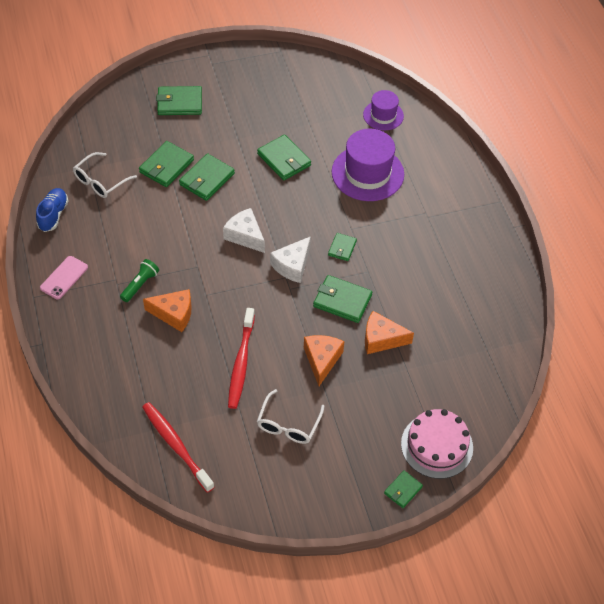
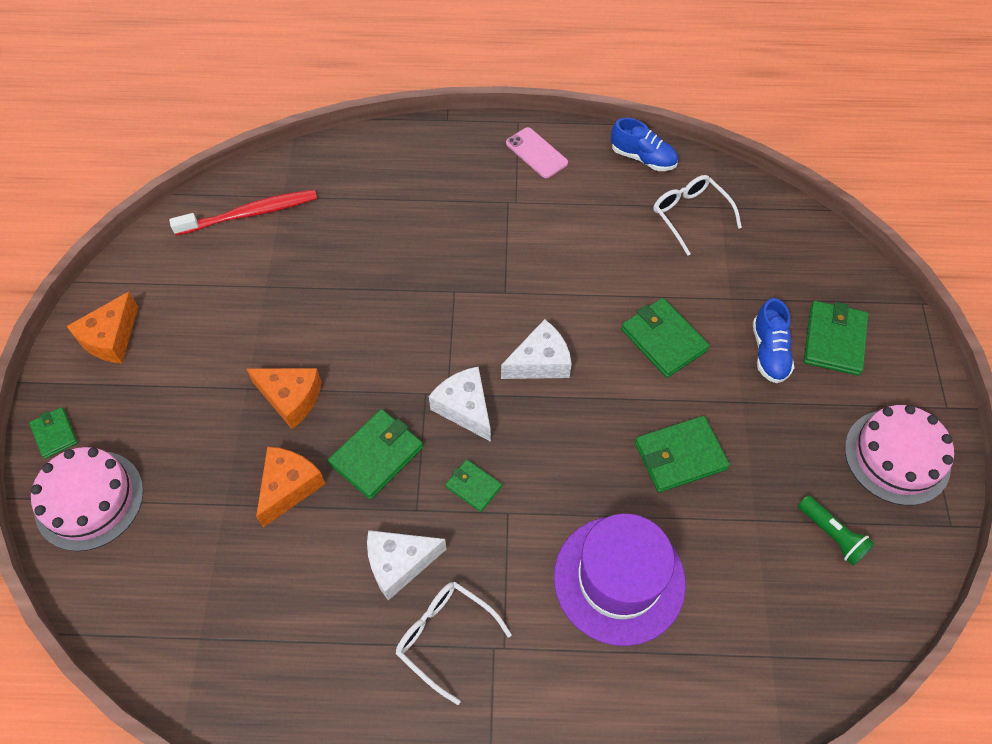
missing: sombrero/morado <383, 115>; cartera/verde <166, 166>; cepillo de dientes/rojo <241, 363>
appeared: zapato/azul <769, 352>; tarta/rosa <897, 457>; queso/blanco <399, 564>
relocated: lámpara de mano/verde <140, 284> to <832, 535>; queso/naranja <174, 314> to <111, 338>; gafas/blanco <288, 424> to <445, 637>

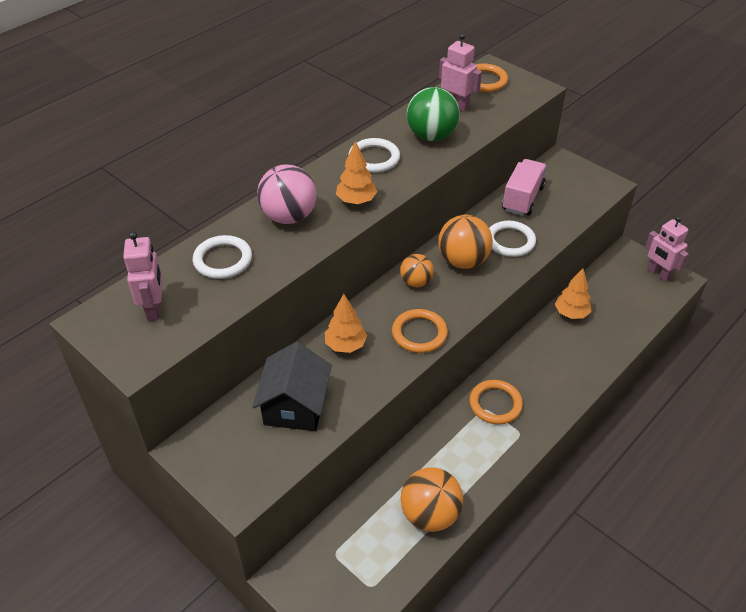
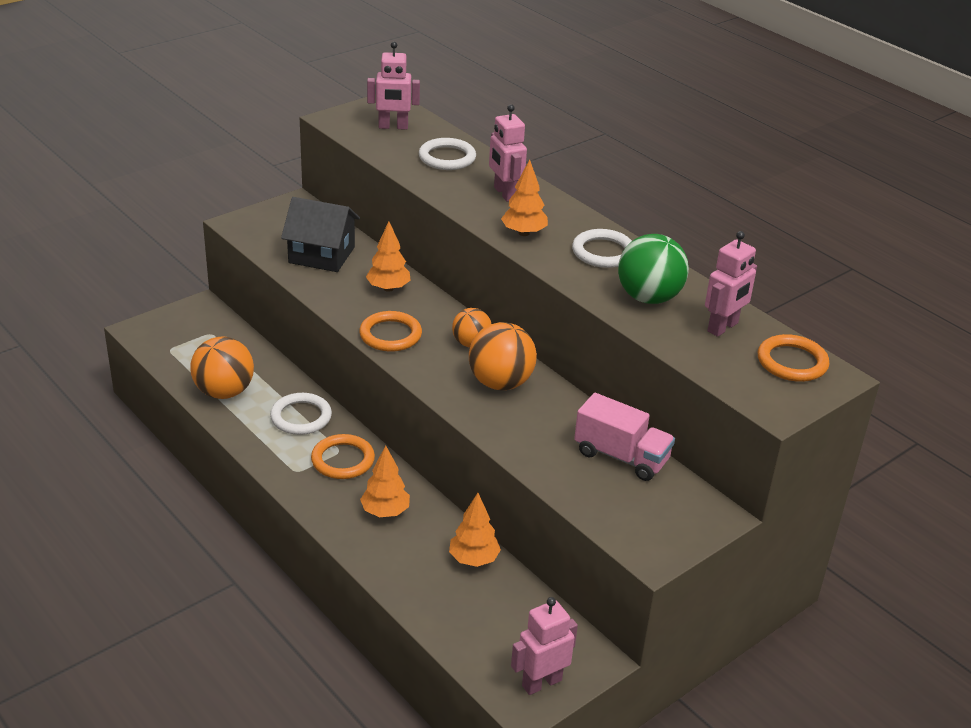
appeared: árbol/naranja <385, 512>
relocated: anillo/blanco <510, 241> to <301, 417>
exchanged: pelota/rosa <289, 217> to robot/rosa <504, 193>

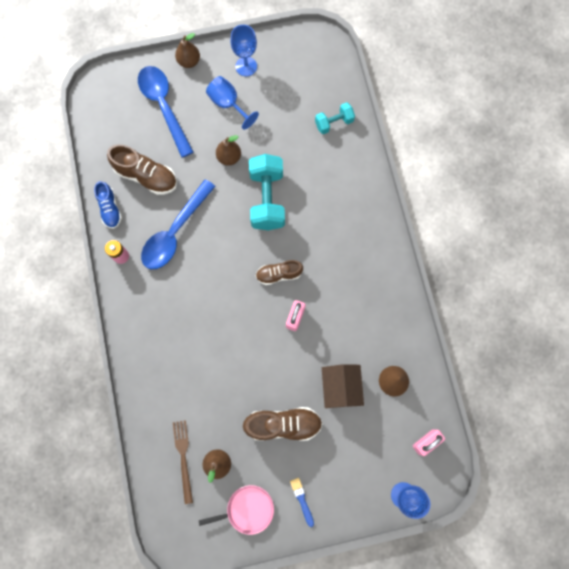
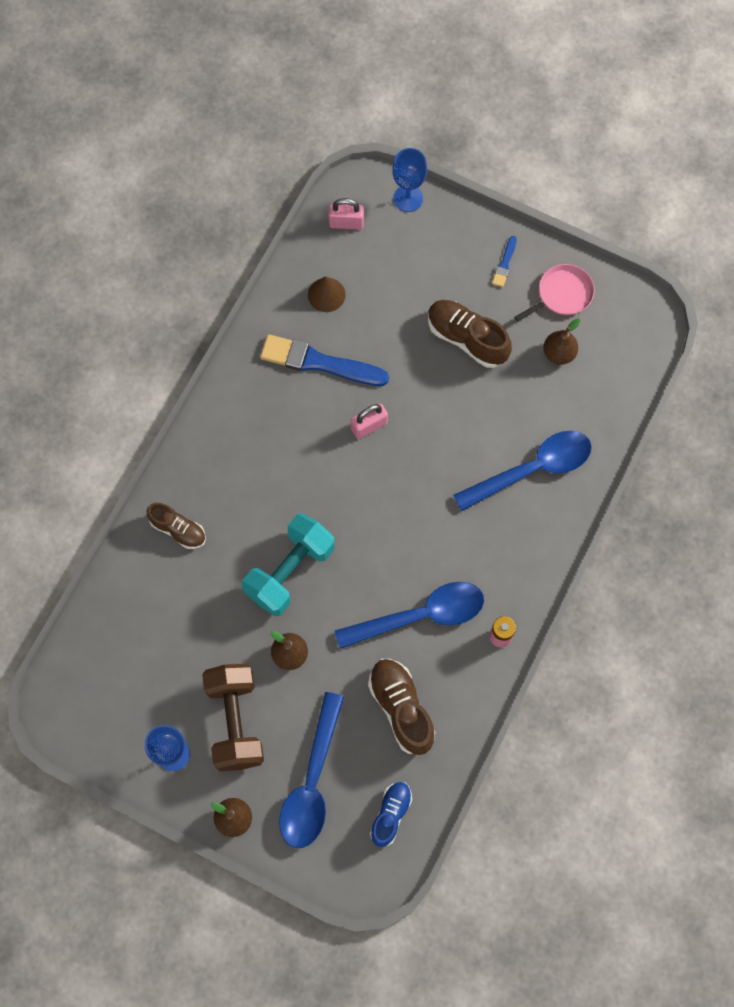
missing: mancuerna/turquesa <334, 123>; casa/marrón <340, 387>; tenedor/marrón <183, 458>
appeared: pincel/azul <319, 362>; cuchara/azul <532, 469>
relocated: zapato/azul <110, 209> to <391, 814>; zapato/marrón <279, 274> to <178, 530>
exchanged: copa/azul <228, 104> to mancuerna/marrón <235, 721>
spun: sartén/rosa <247, 509> = <562, 294> 120 degrees clockwise

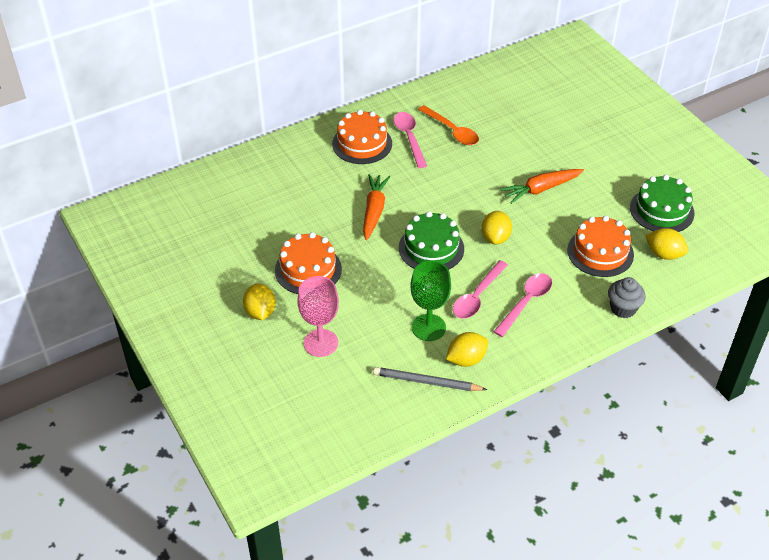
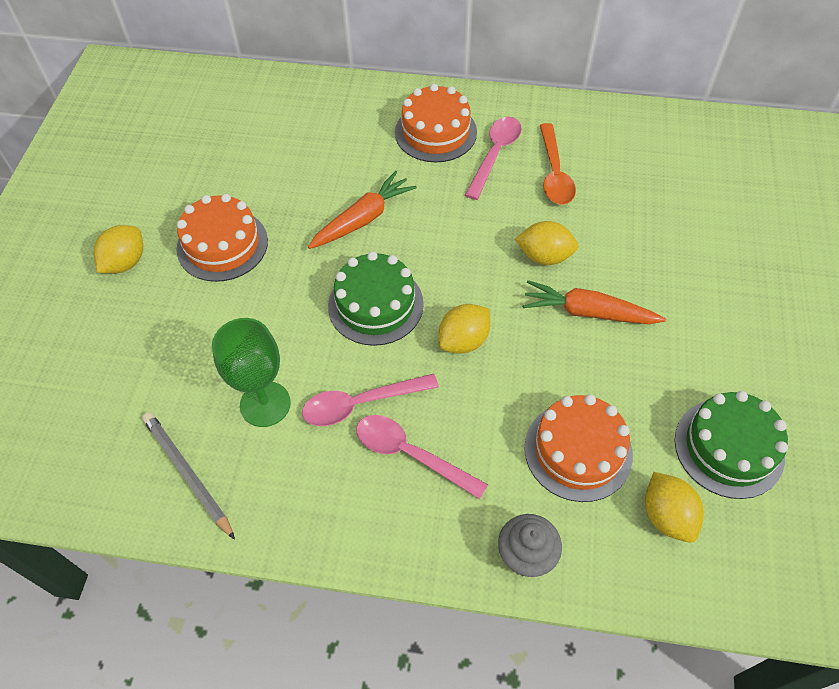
missing: copa/rosa <321, 343>
relocated: limón/amarillo <466, 359> to <544, 256>
spun: cuchara/rosa <526, 302> = <410, 454> 135 degrees counterclockwise

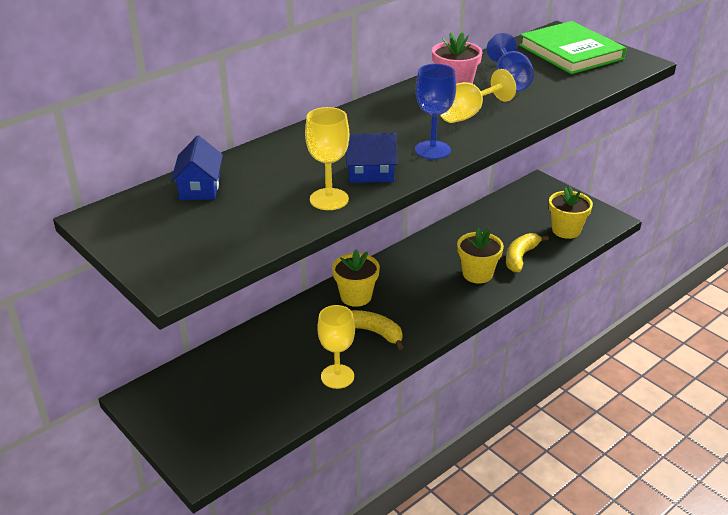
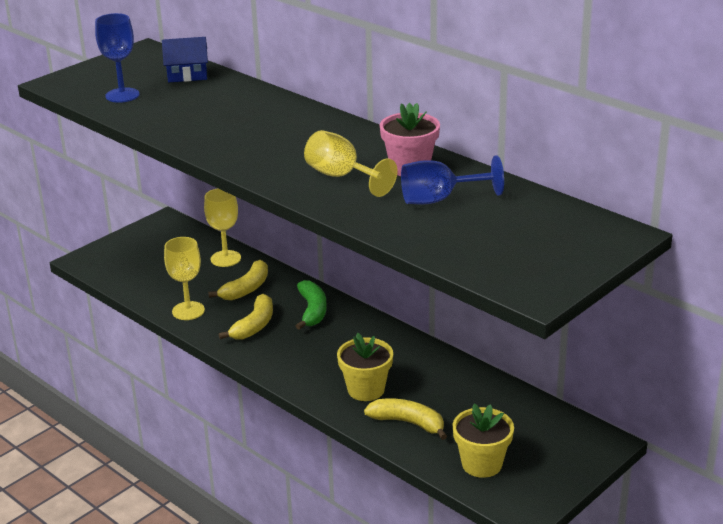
missing: libro/verde <571, 52>; casa/azul <370, 173>
appeared: plátano/amarillo <246, 289>
relocated: copa/azul <432, 150> to <122, 95>; copa/amarillo <329, 199> to <225, 258>
exchanged: maceta/amarillo <356, 296> to plátano/verde <312, 311>

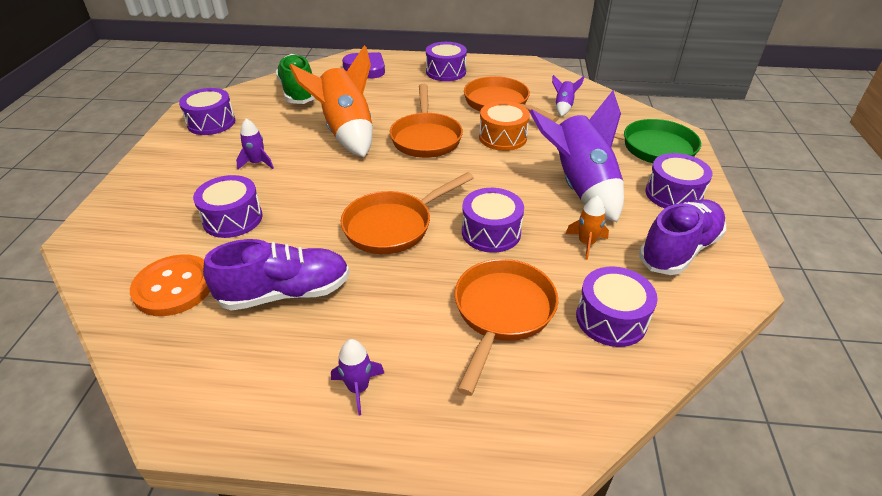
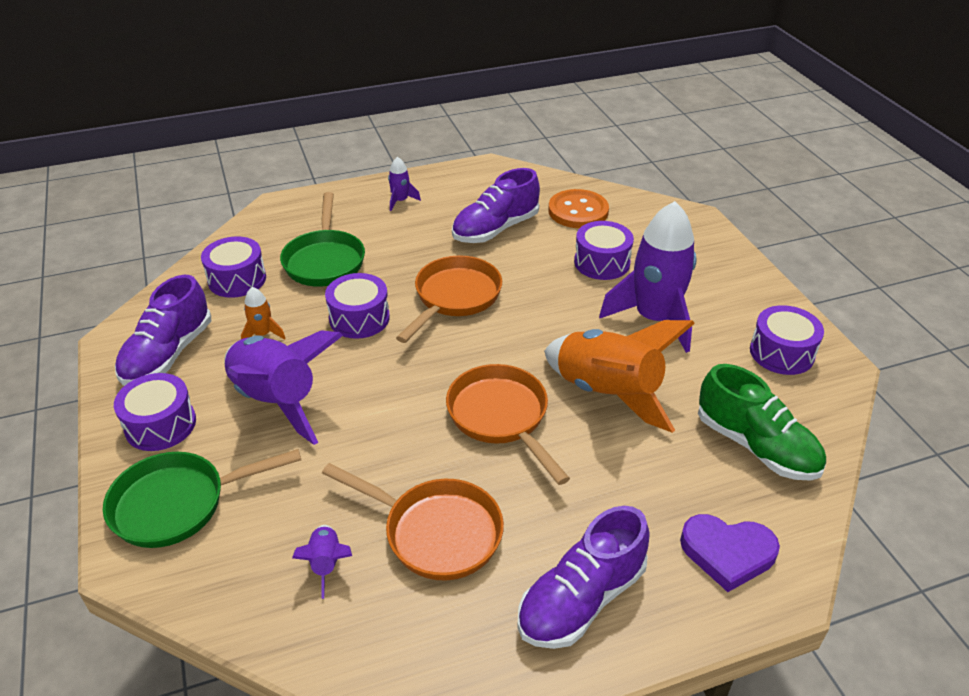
missing: tambor/naranja <502, 137>
exchanged: tambor/morado <446, 72> to zapato/morado <581, 599>
colour: sartén/naranja <501, 313> to sartén/verde <325, 260>
size: cohete/morado <257, 163> = <654, 319> x2.32

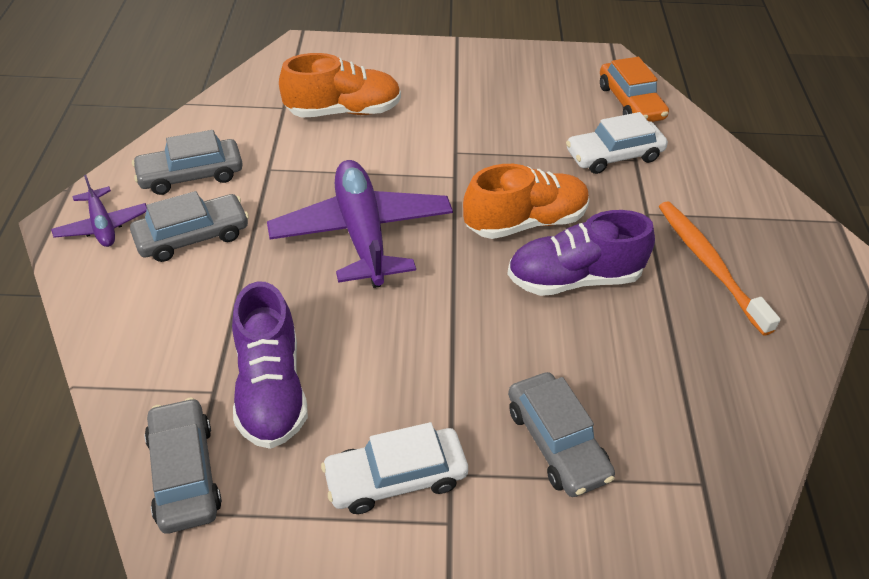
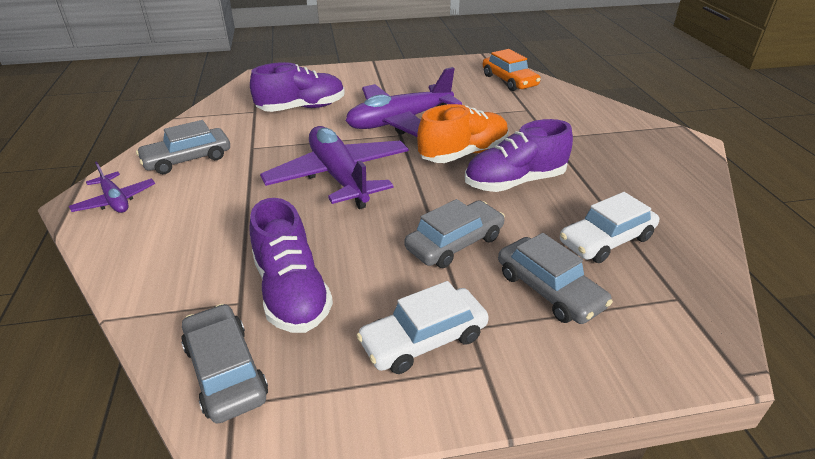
missing: cepillo de dientes/naranja <708, 264>
appeared: avión/morado <399, 122>
relocated: coche/blanco <614, 155> to <606, 240>; coche/gris <192, 236> to <454, 243>
colour: zapato/naranja <343, 111> to zapato/morado <302, 108>

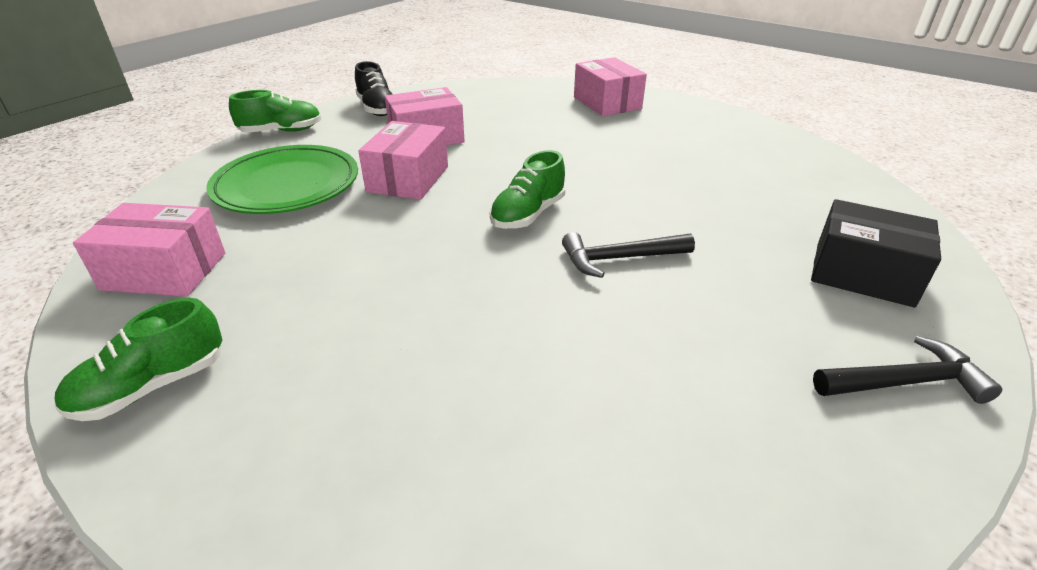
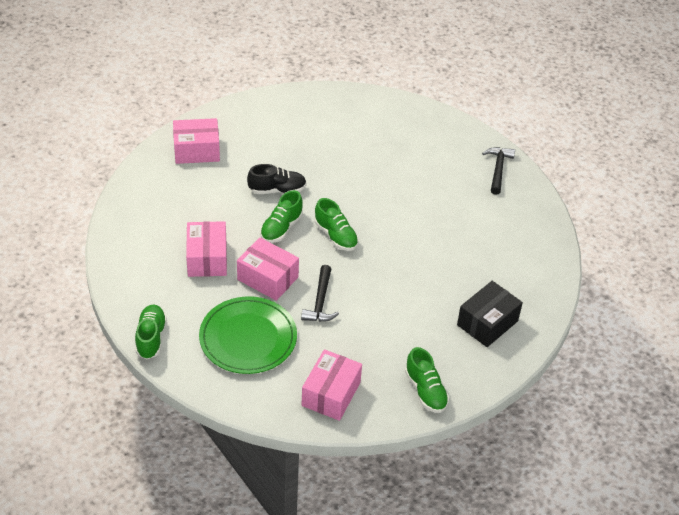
appeared: zapato/verde <281, 228>
relocated: zapato/negro <377, 109> to <277, 190>; caja/negro <863, 274> to <487, 323>; martillo/negro <619, 259> to <320, 302>

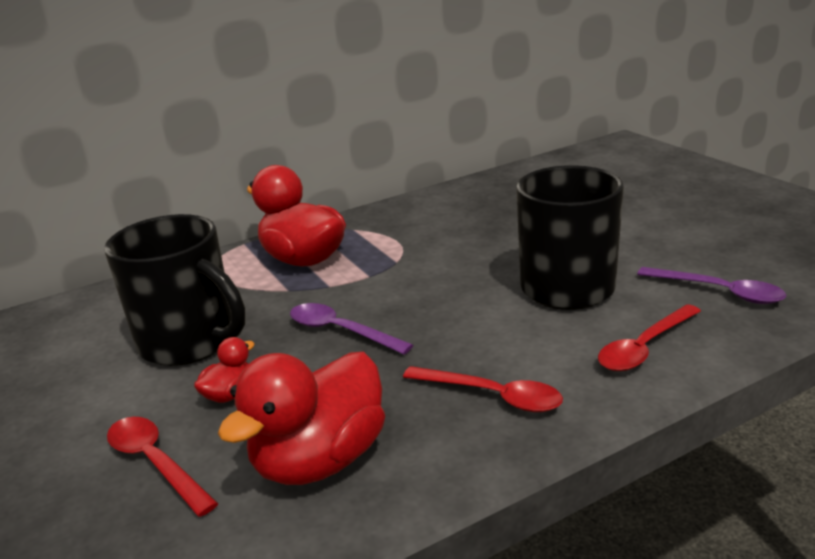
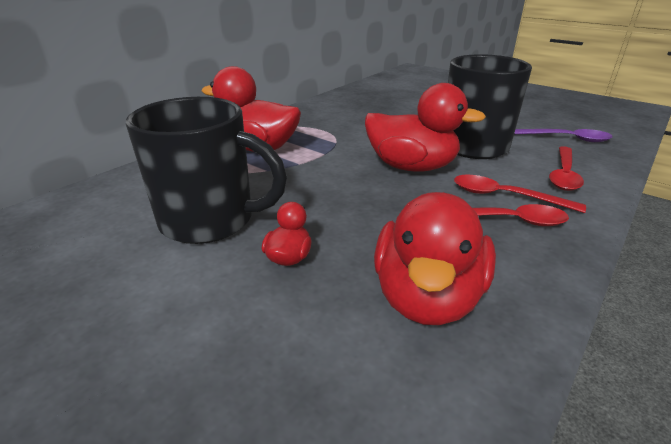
missing: cuchara/morado <340, 331>
appeared: pato/rojo <411, 167>
relocated: cuchara/rojo <155, 463> to <505, 196>

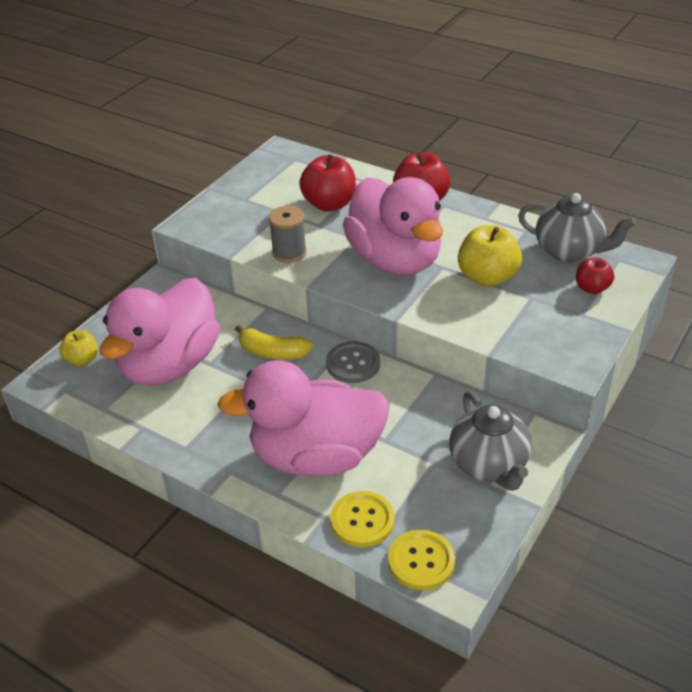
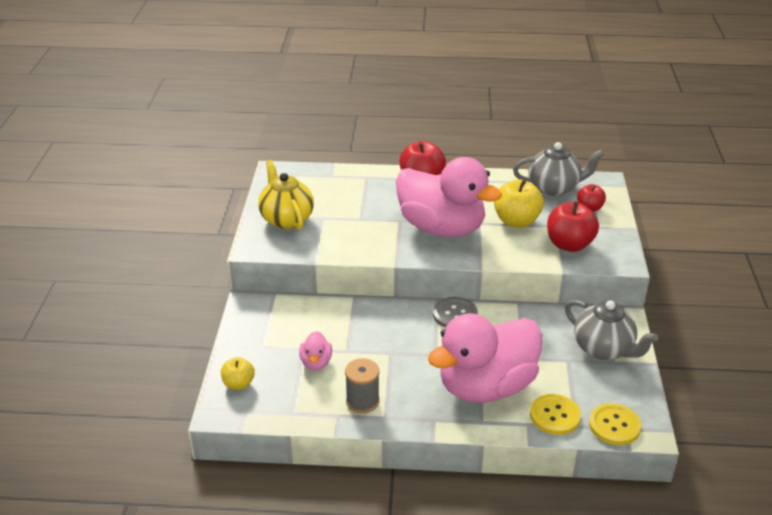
missing: plátano/amarillo <273, 352>
appeared: tetera/amarillo <286, 219>
relocated: manzana/rojo <329, 204> to <569, 245>; carrete/gris <289, 252> to <362, 401>
size: pato/rosa <169, 365> = <316, 363> x0.40

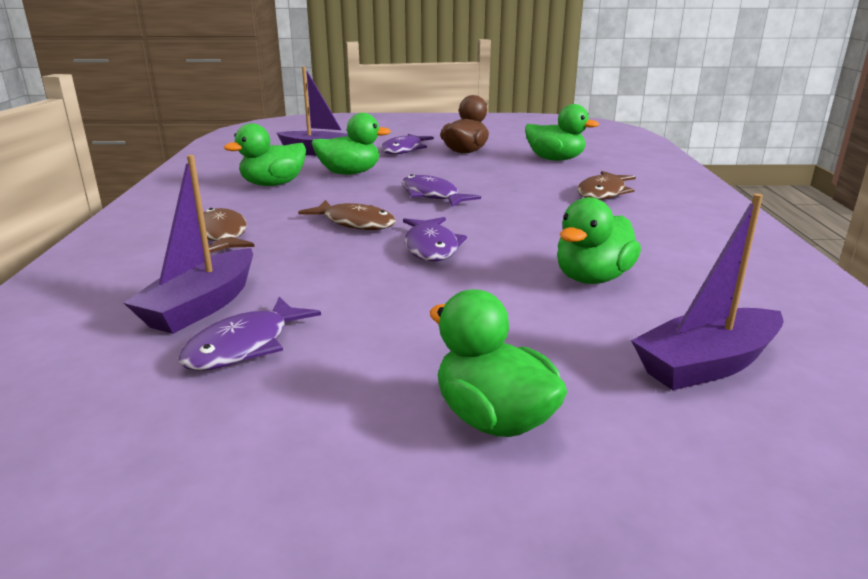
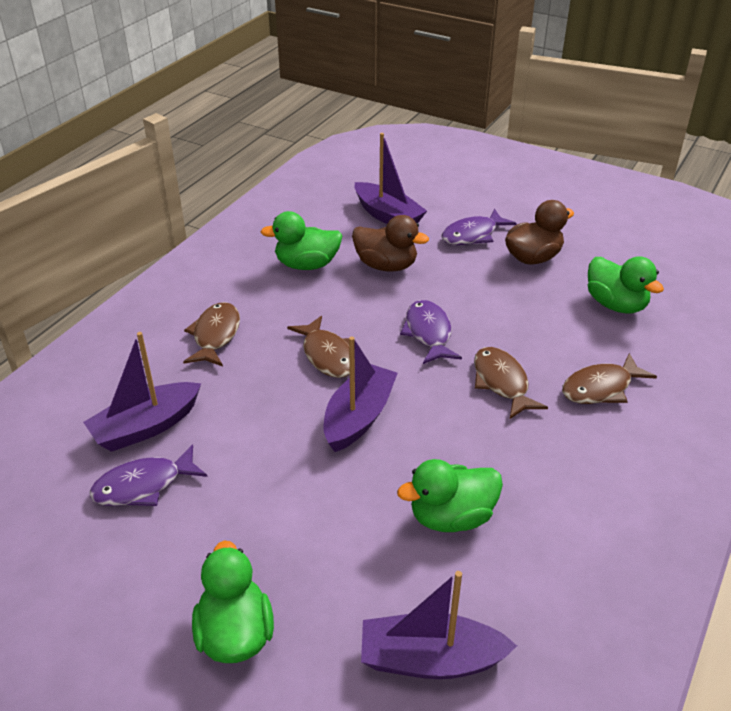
appeared: pez/marrón <502, 383>
exchanged: pez/morado <431, 247> to barco/morado <359, 417>
colour: pato/verde <349, 173> to pato/marrón <386, 266>

